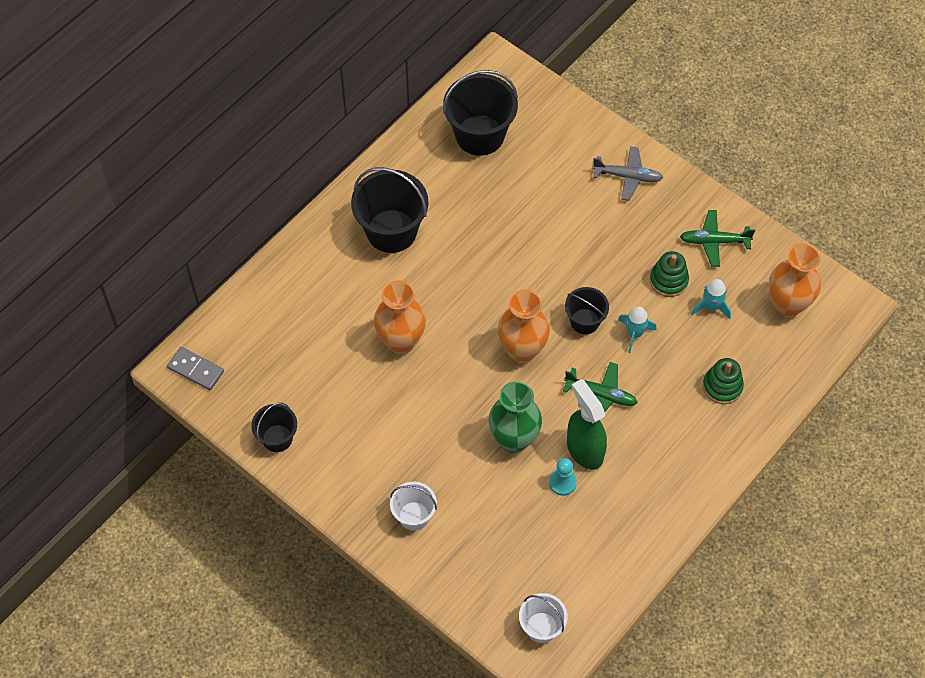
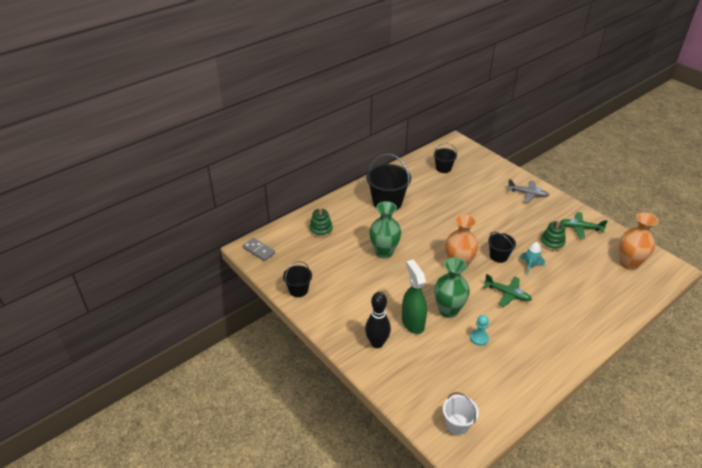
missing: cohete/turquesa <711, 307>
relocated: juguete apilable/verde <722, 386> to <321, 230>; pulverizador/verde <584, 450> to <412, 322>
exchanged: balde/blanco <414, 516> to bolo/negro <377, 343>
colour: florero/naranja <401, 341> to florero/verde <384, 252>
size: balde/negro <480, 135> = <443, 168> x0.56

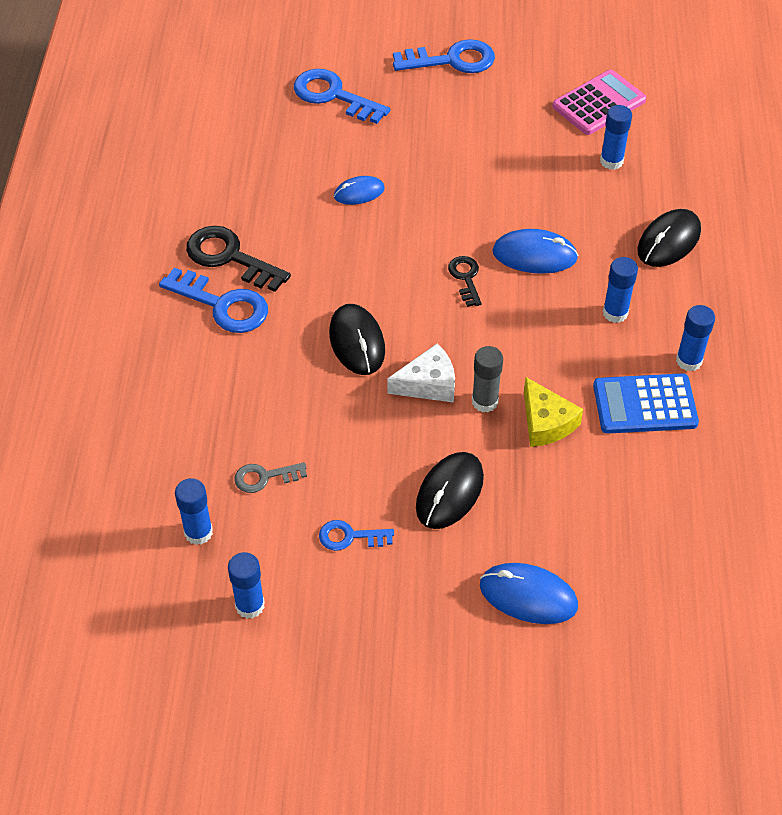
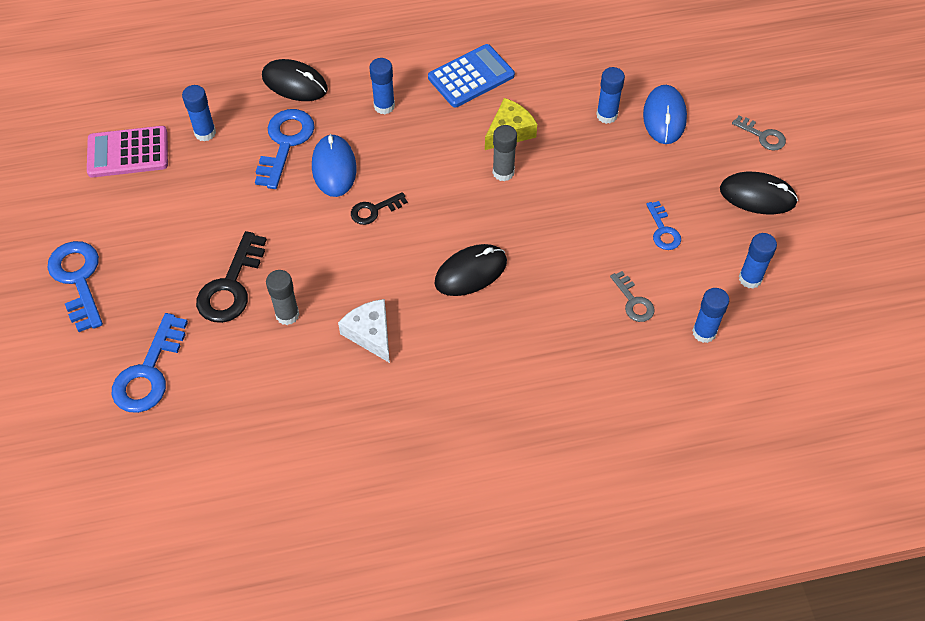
appeared: llave/gris <762, 136>
relocated: llave/negro <230, 258> to <231, 285>; llave/azul <222, 304> to <285, 144>; barra de pegamento/azul <688, 361> to <606, 115>; queso/blanco <428, 384> to <370, 333>; ratón/negro <449, 492> to <757, 196>
exchanged: ratón/azul <359, 192> to barra de pegamento/gris <287, 315>
spun: calculadora/rosa <599, 103> = <128, 152> 45 degrees counterclockwise; calculadora/azul <644, 404> = <471, 77> 105 degrees counterclockwise

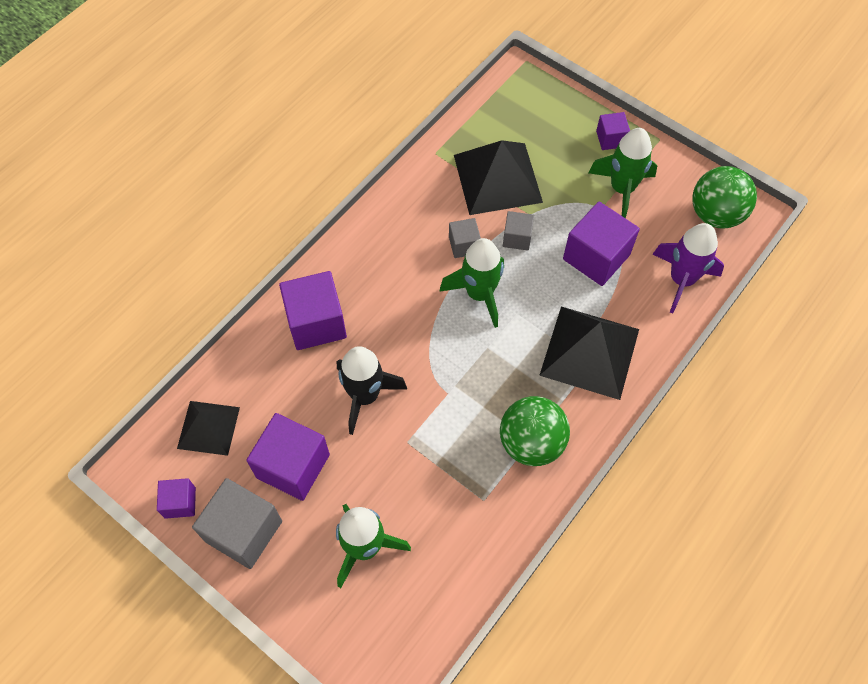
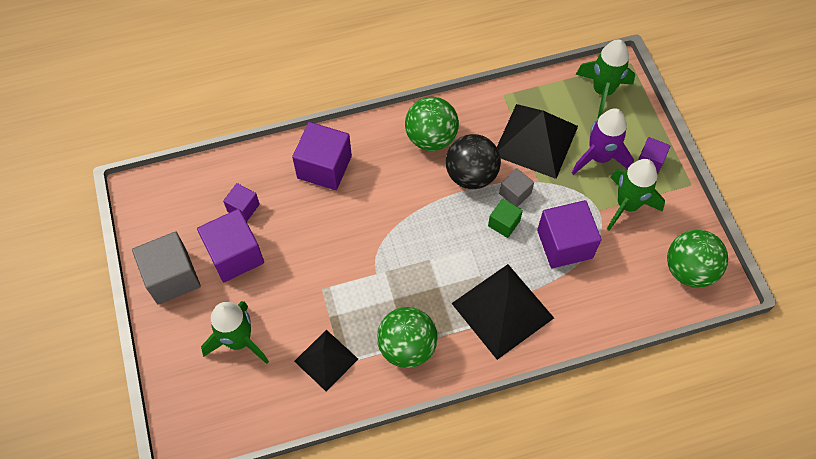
missing: cohete/negro <365, 396>
appeared: pelota/verde <431, 138>; cubo/verde <504, 223>
relocated: cohete/morado <681, 280> to <599, 157>; cohete/verde <479, 294> to <602, 91>; pirámide/negro <208, 427> to <326, 360>; cubo/morado <180, 502> to <243, 208>
exchanged: cubo/gris <464, 245> to pelota/negro <471, 175>

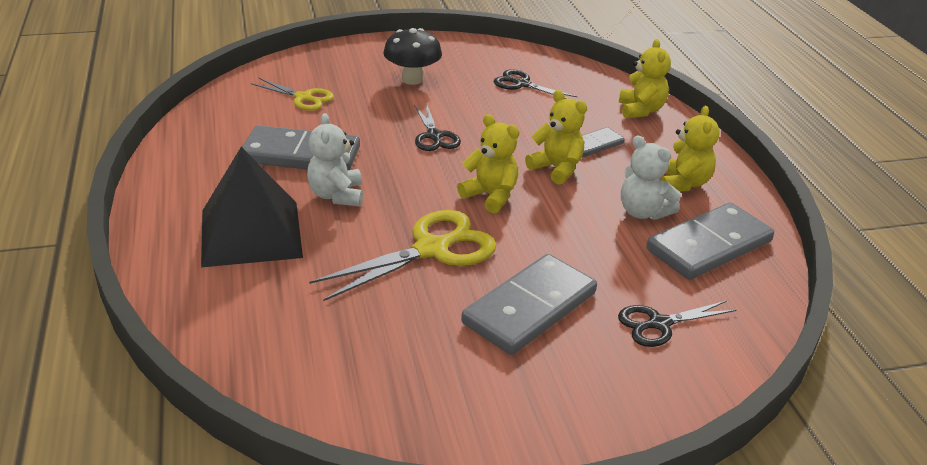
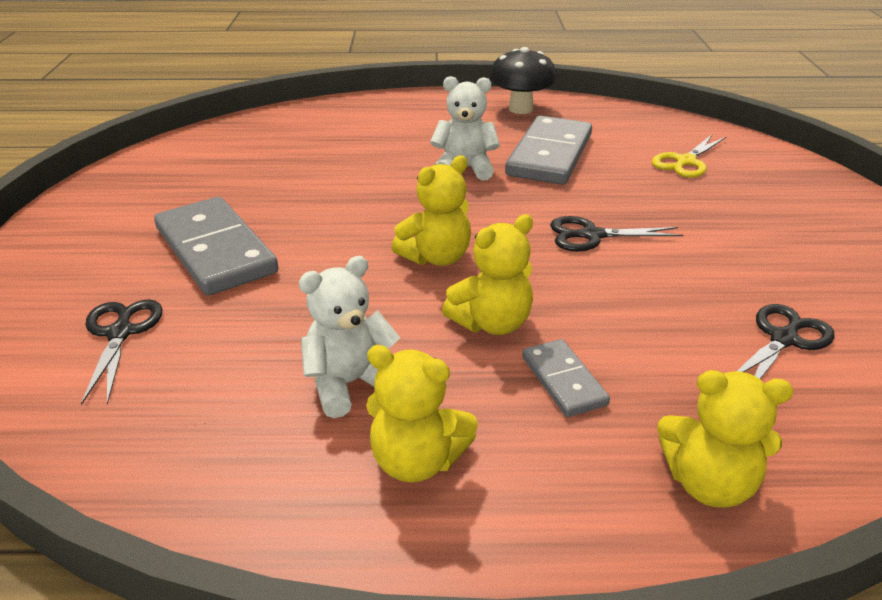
missing: pirámide/negro <250, 233>; ficha de dominó/gris <709, 245>; tijeras/amarillo <431, 249>
relocated: seta/negro <412, 79> to <520, 109>

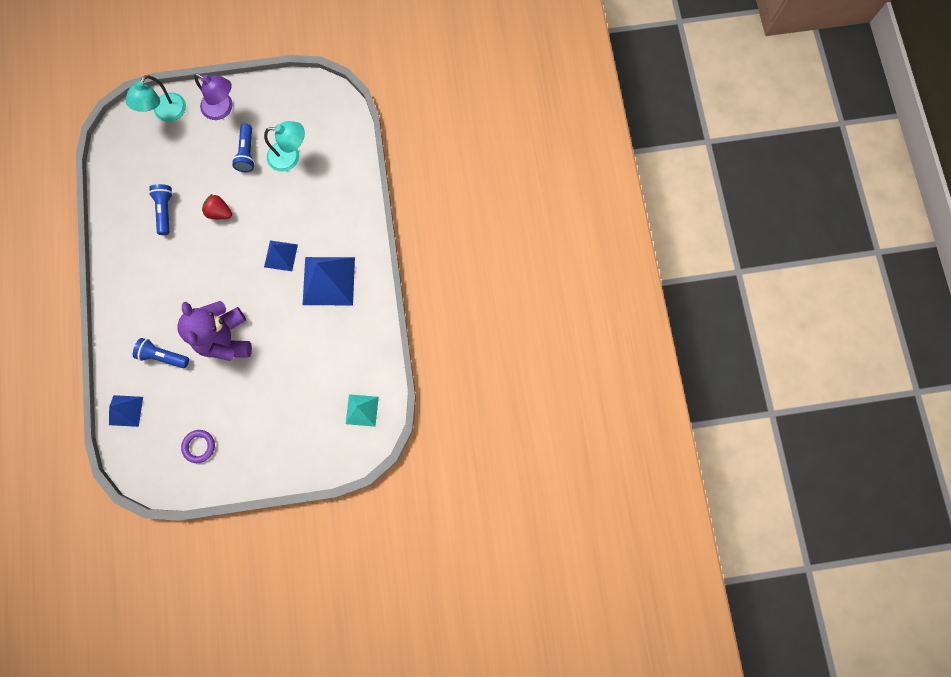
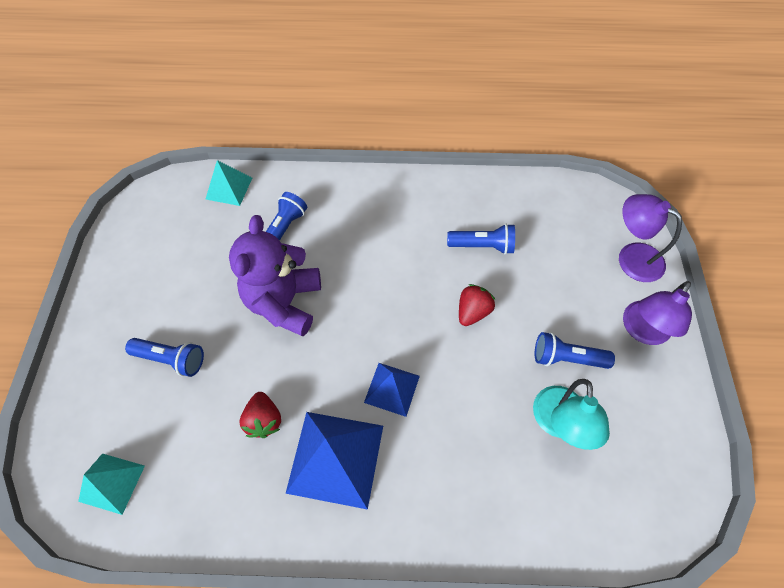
missing: anillo/morado <199, 446>
appeared: lámpara de mano/azul <171, 359>; fresa/rojo <264, 420>
colour: lámpara/turquesa <166, 113> to lámpara/morado <631, 257>; pirámide/azul <126, 410> to pirámide/turquesa <229, 188>
spun: osito/morado <226, 339> = <284, 302> 75 degrees counterclockwise

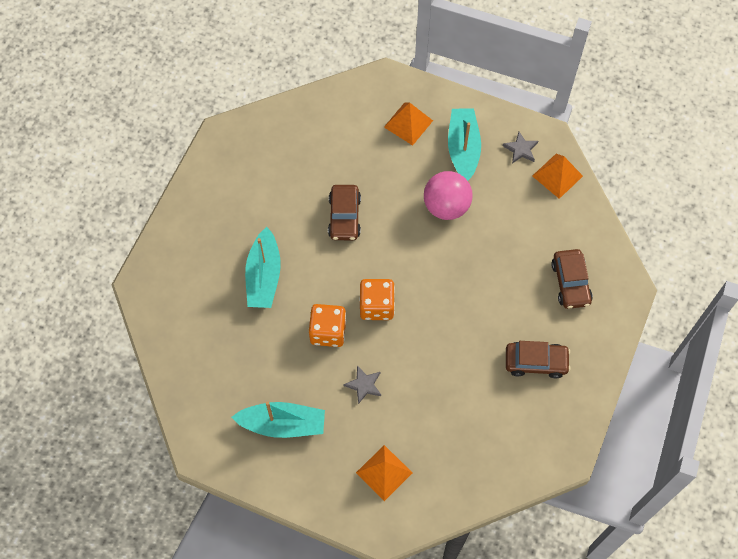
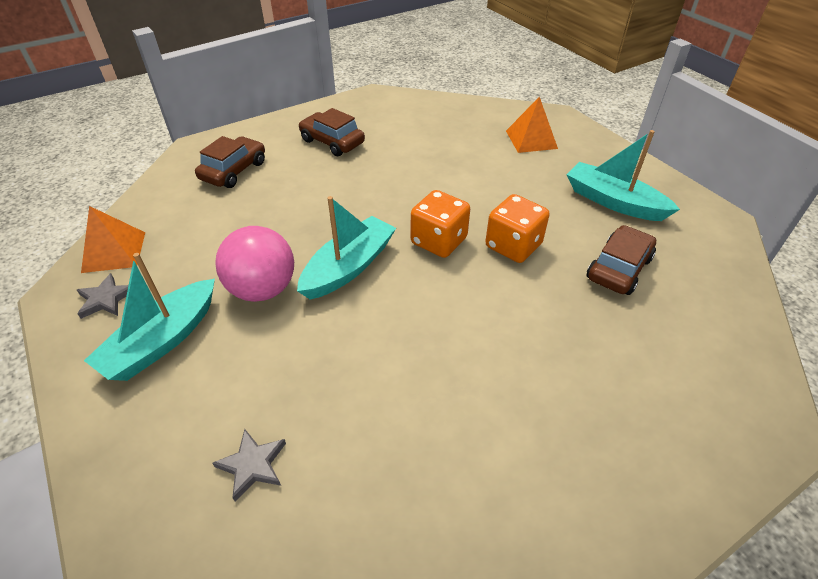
missing: pirámide/naranja <408, 123>
relocated: coche/marrón <344, 217> to <618, 268>; barco/turquesa <264, 276> to <349, 267>; estrella/gris <364, 385> to <253, 465>

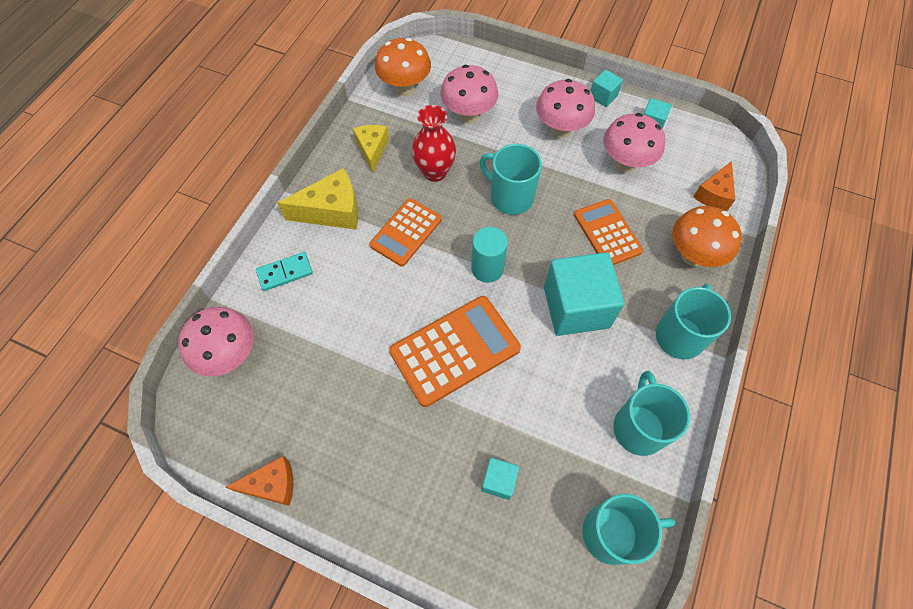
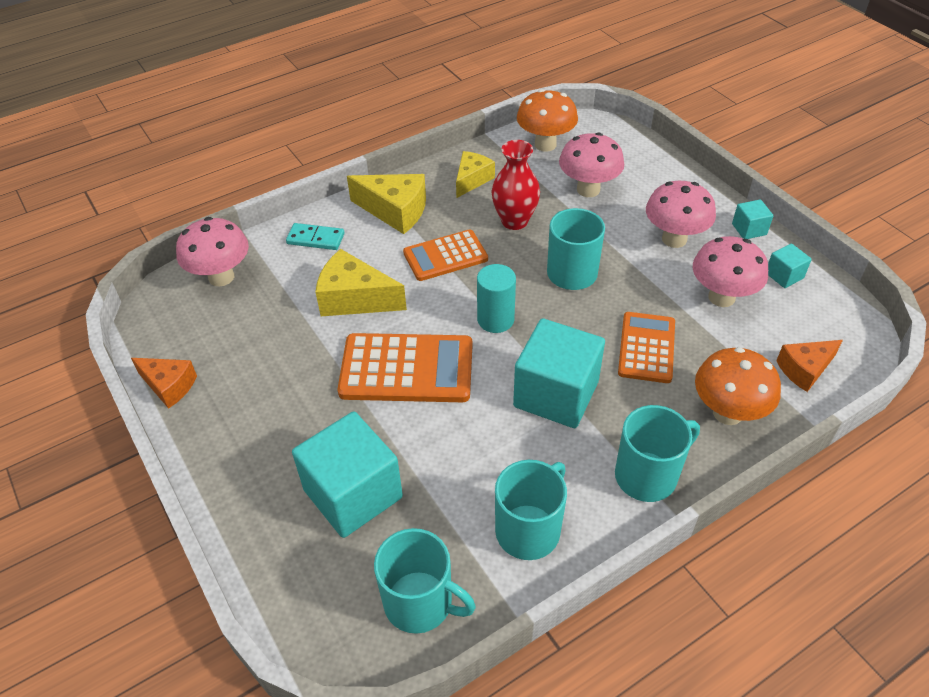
appeared: queso/amarillo <355, 299>
size: cubo/turquesa <499, 481> = <353, 494> x2.18

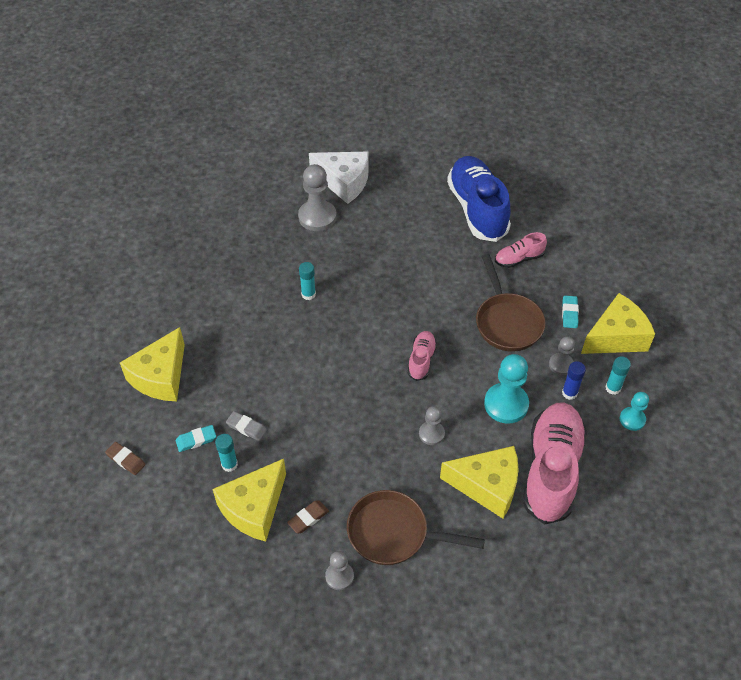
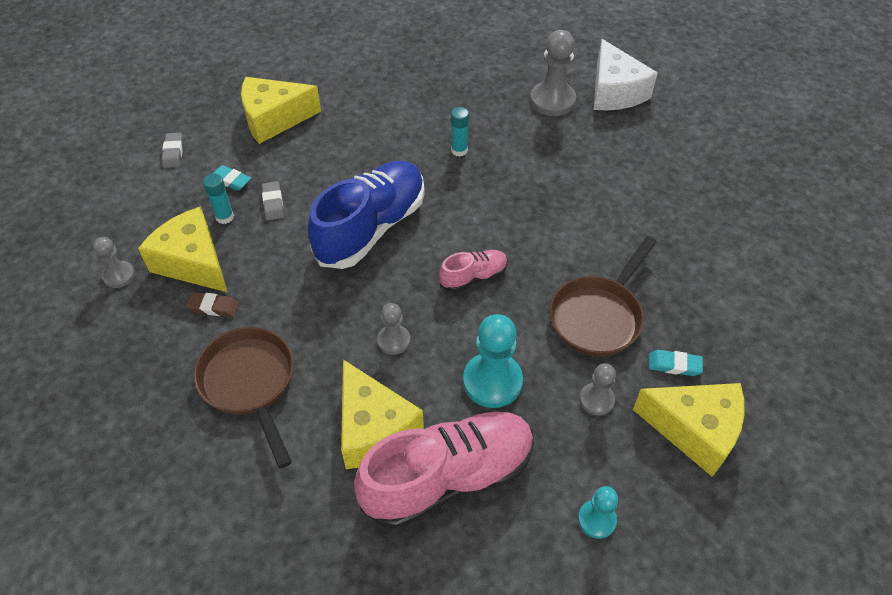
missing: zapato/rosa <518, 259>; barra de pegamento/turquesa <613, 388>; barra de pegamento/azul <569, 393>
relocated: zapato/azul <477, 209> to <371, 228>; peón/gris <339, 576> to <119, 275>
colour: goma de borrar/marrón <126, 460> to goma de borrar/gris <173, 152>
spun: goma de borrar/turquesa <569, 313> = <674, 365> 45 degrees clockwise; queso/amarillo <254, 508> = <193, 262> 45 degrees clockwise

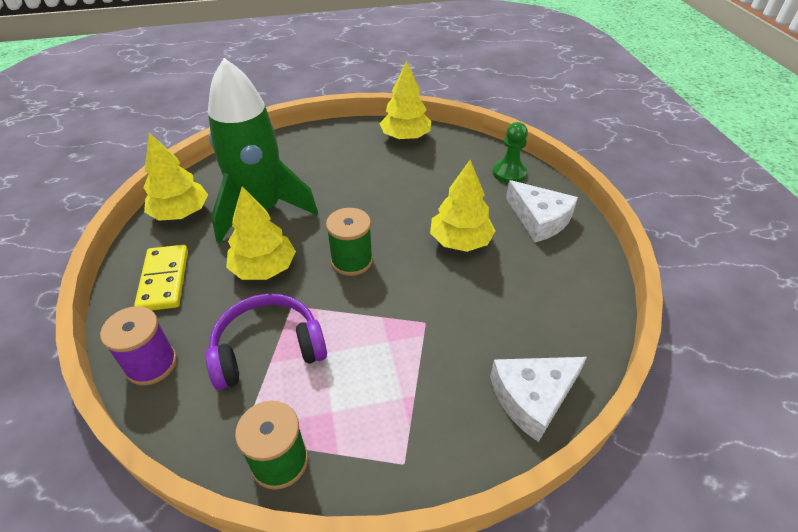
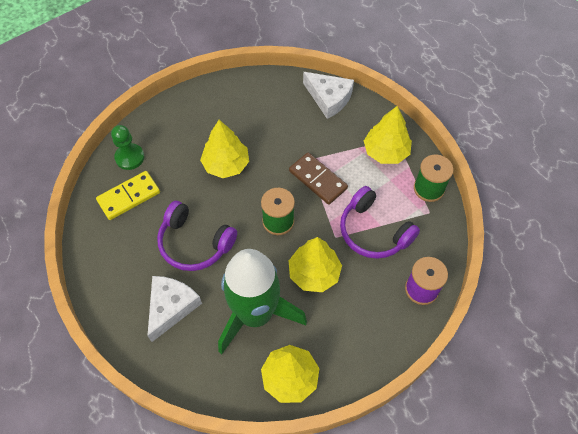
appeared: ficha de dominó/marrón <318, 180>; auriculares/morado <194, 243>
relocated: árbol/amarillo <405, 137> to <385, 152>; queso/blanco <539, 219> to <171, 307>; ficha de dominó/amarillo <164, 280> to <129, 197>

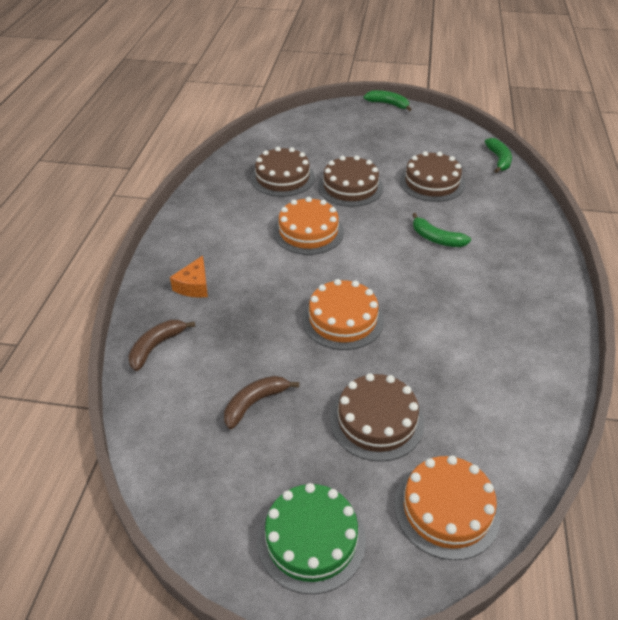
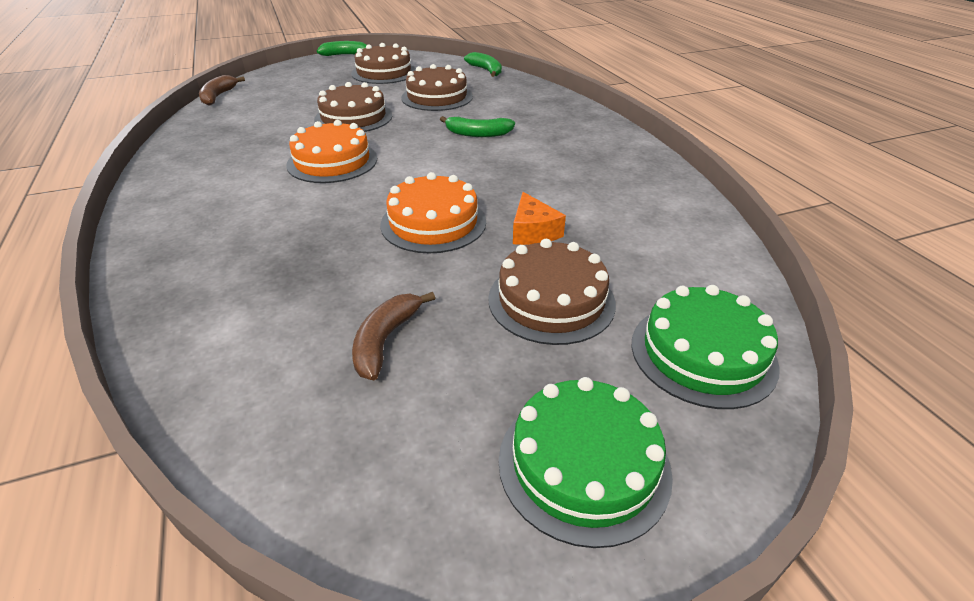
relocated: tarta/marrón <282, 178> to <384, 72>; queso/naranja <194, 286> to <533, 231>; plátano/marrón <156, 347> to <218, 96>
colour: tarta/naranja <446, 509> to tarta/verde <703, 353>

